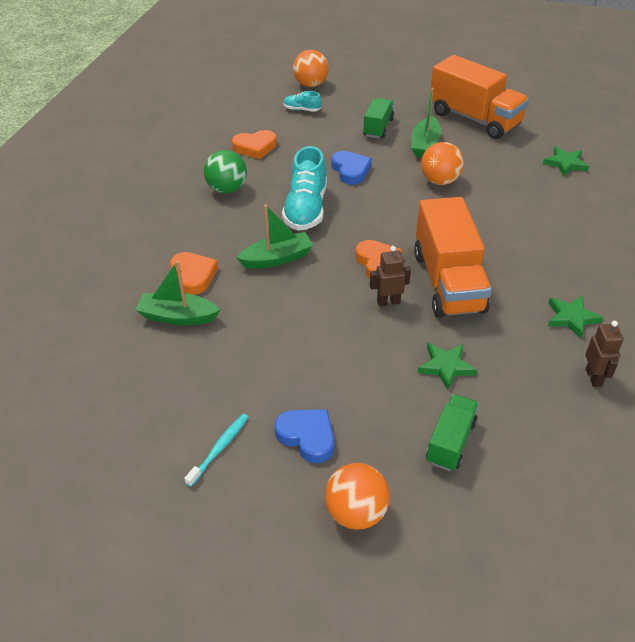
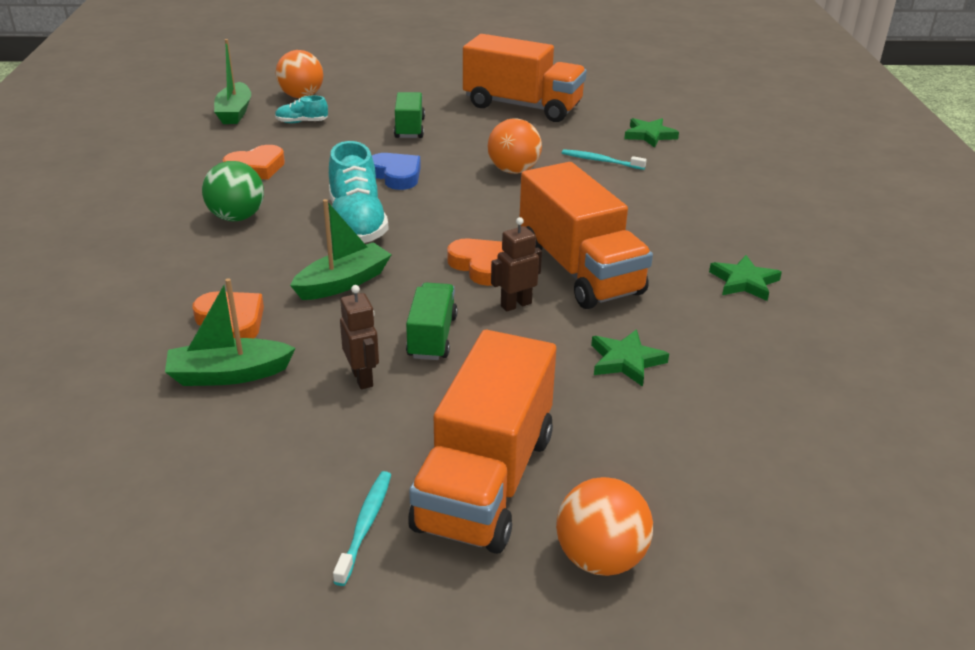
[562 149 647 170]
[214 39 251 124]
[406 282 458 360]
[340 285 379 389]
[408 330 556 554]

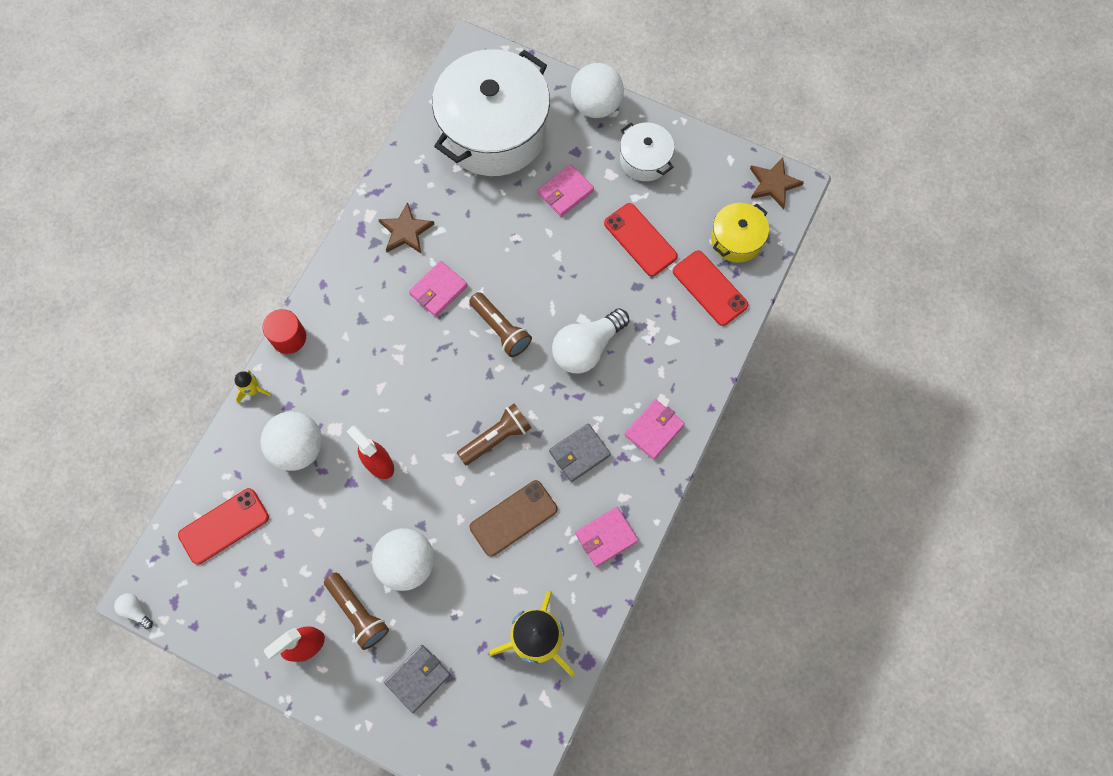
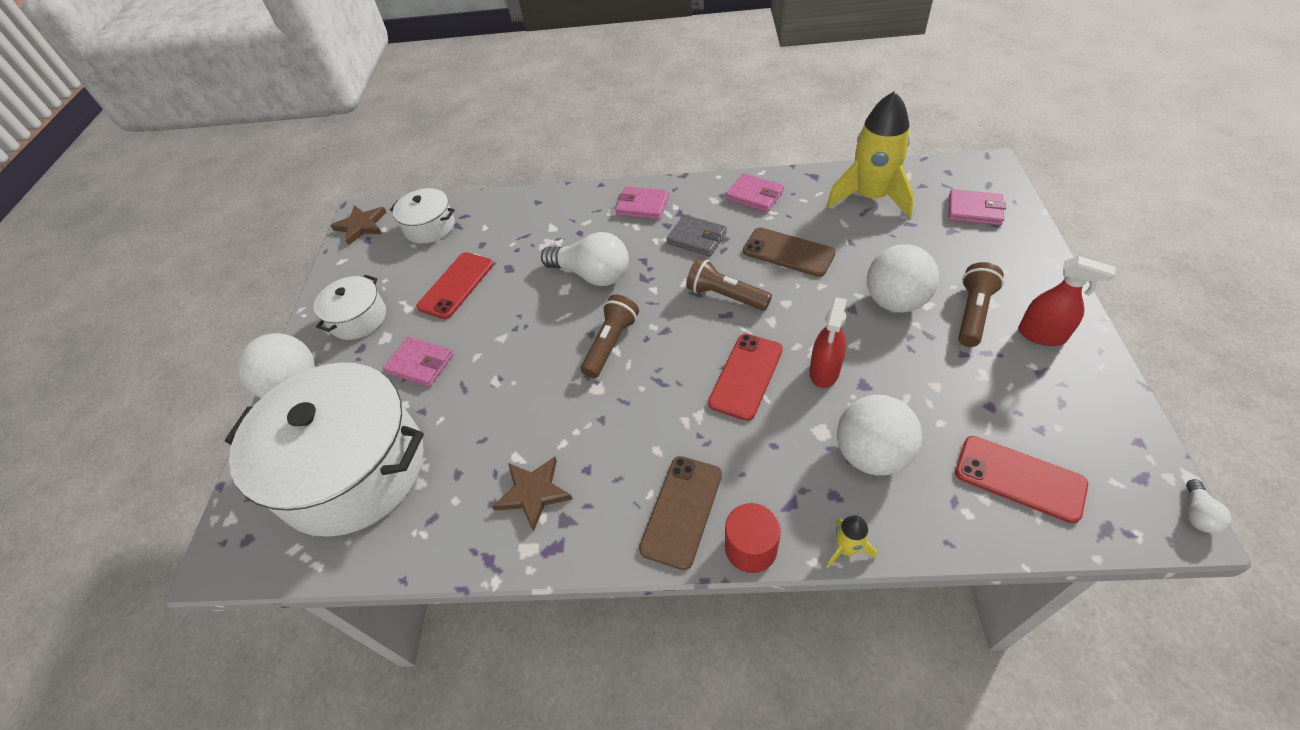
[384 645 451 713] (first image)
[639 456 722 570]
[948 189 1006 226]
[708 334 783 421]
[390 188 455 244]

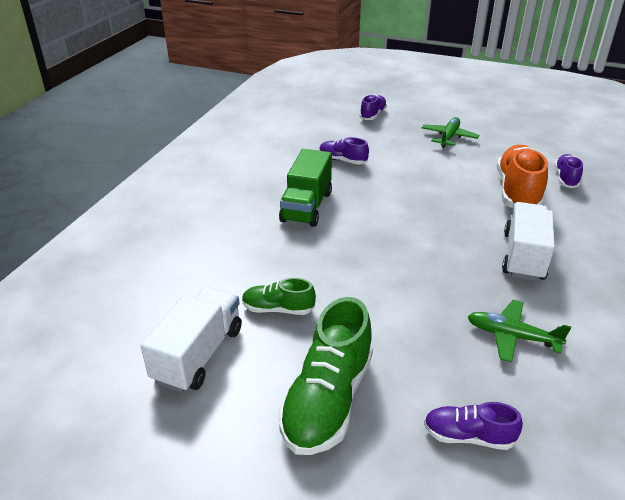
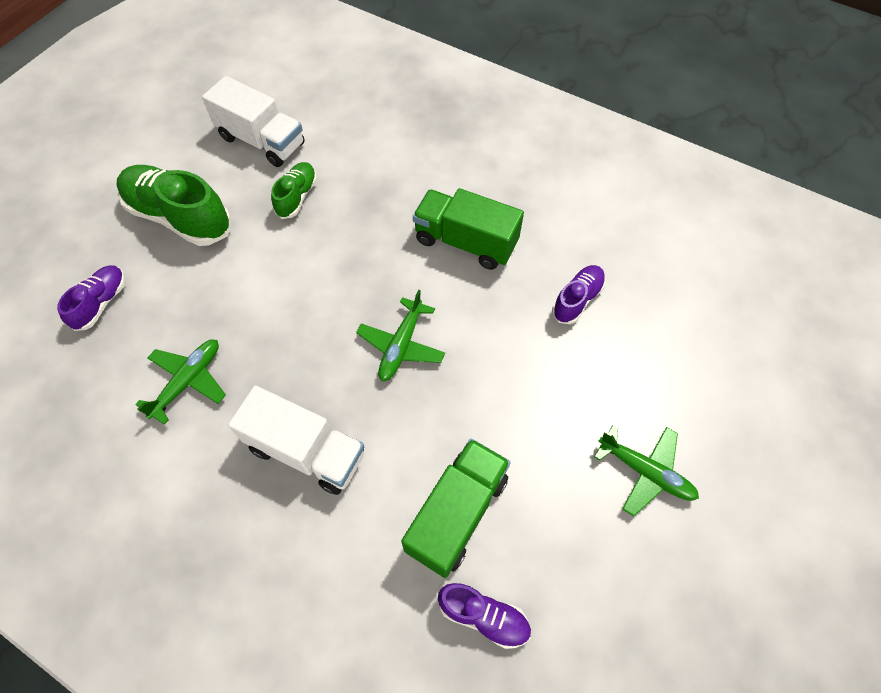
[359 94 387 120] (first image)
[356 289 445 381]
[401 438 511 578]

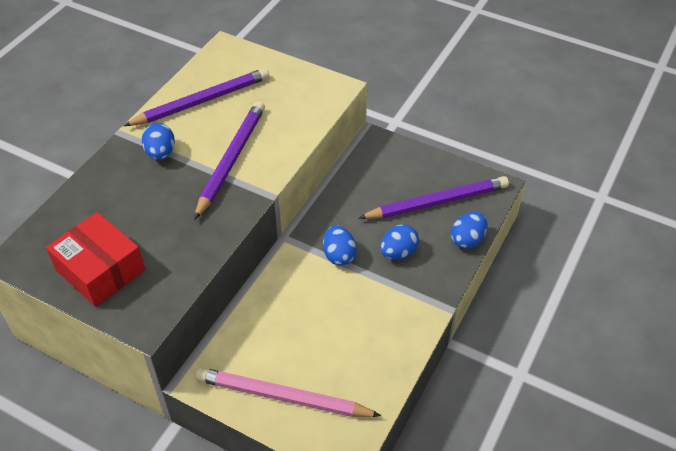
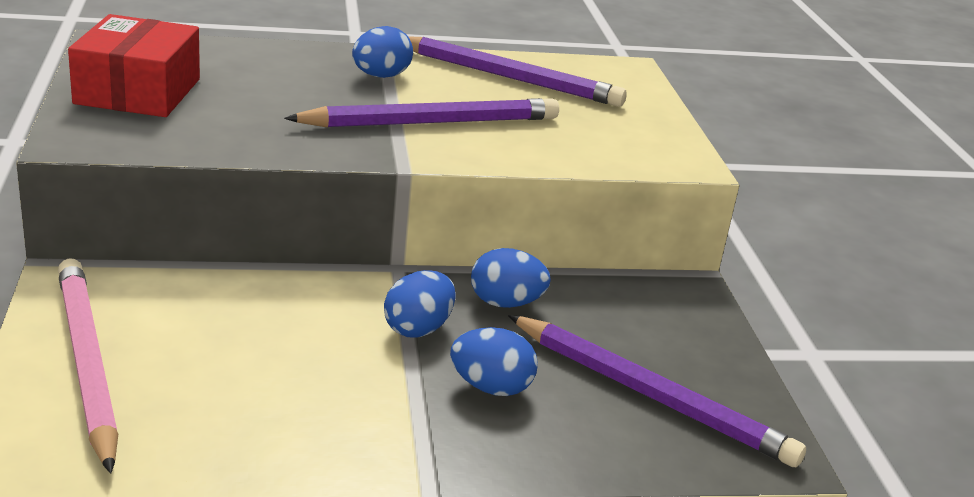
[471 248 551 308]

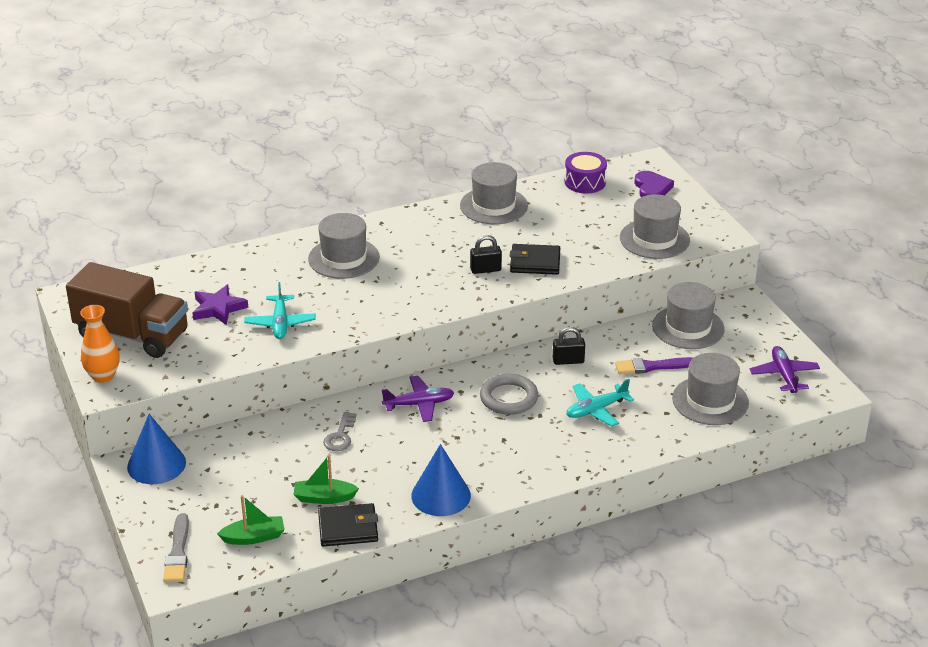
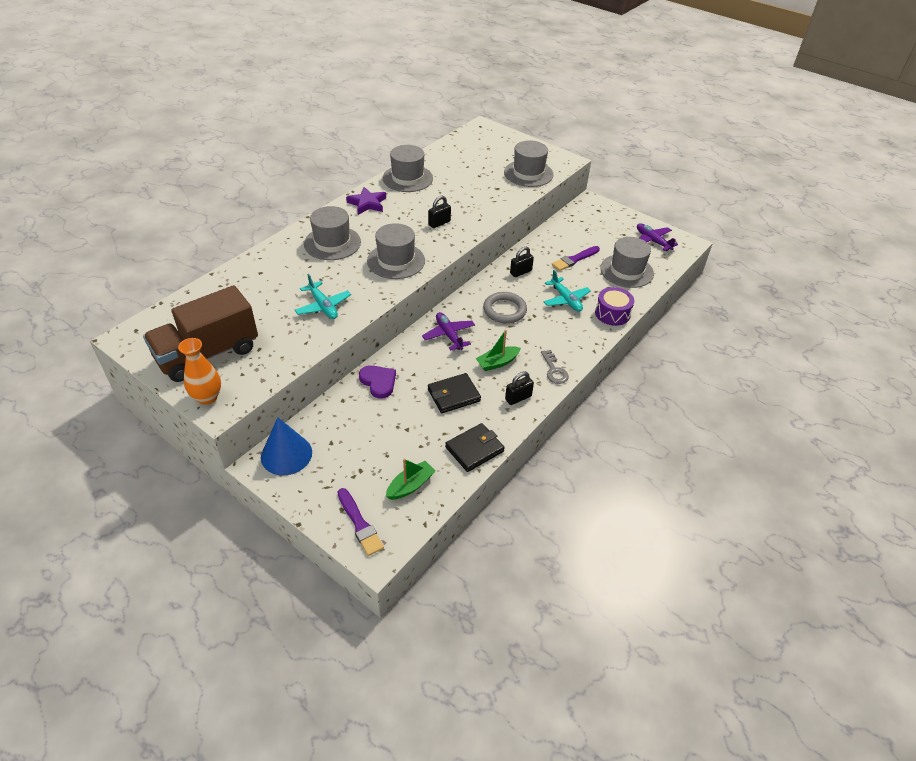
[346 187 386 215]
[476 330 521 371]
[541 350 569 384]
[428 373 481 413]
[595 287 634 326]
[359 365 396 399]
[367 223 425 279]
[505 372 534 405]
[338 488 384 556]
[143 285 258 382]
[422 312 475 351]
[543 270 591 312]

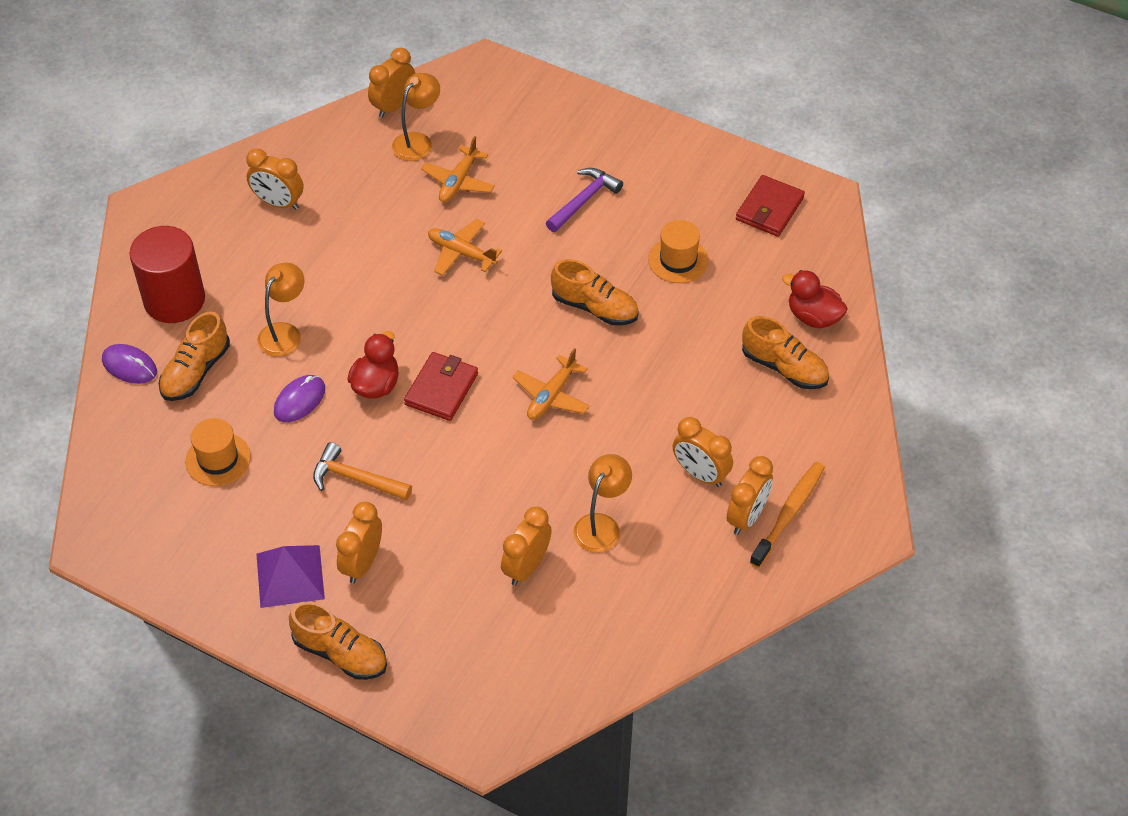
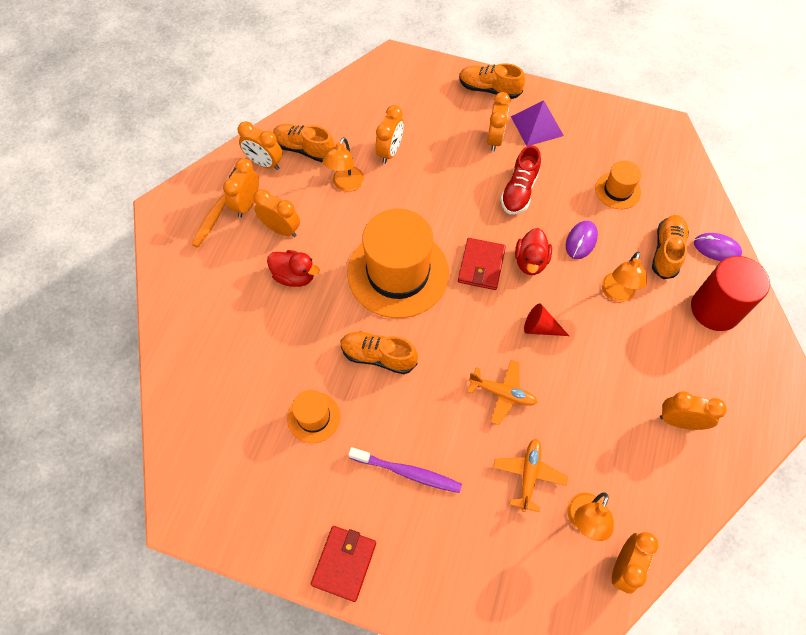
[238 121 282 170]
[524 303 569 336]
[311 526 376 602]
[273 124 335 162]
[267 250 320 287]
[501 145 541 215]
[347 209 449 318]
[348 447 462 493]

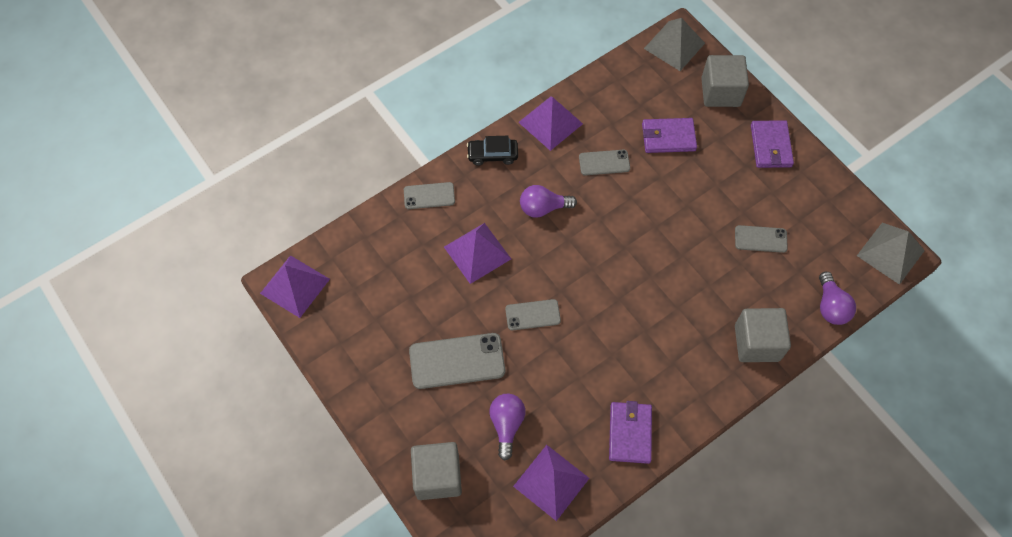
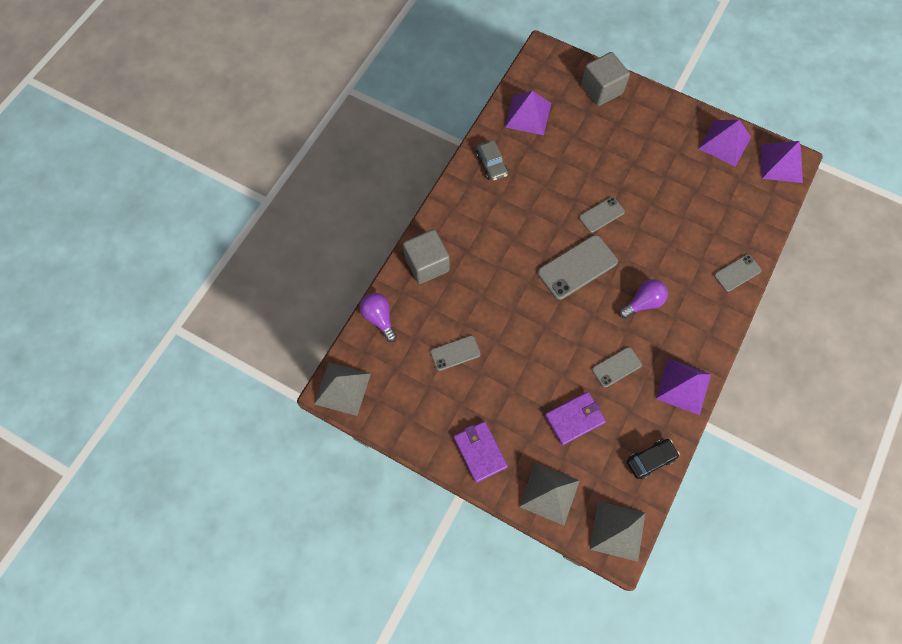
[489 393 525 460] (first image)
[538 235 618 300]
[698 120 751 166]
[627 439 680 479]
[476 140 508 181]
[519 462 580 525]

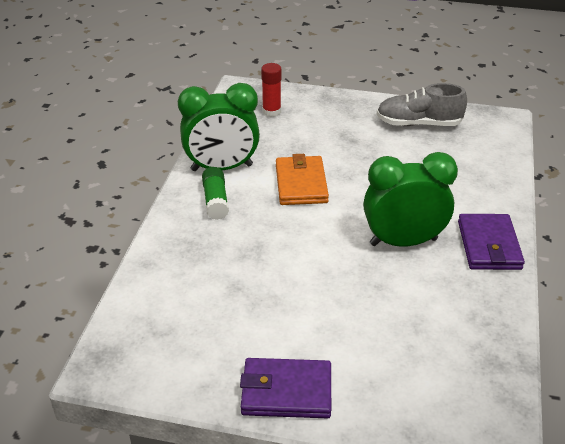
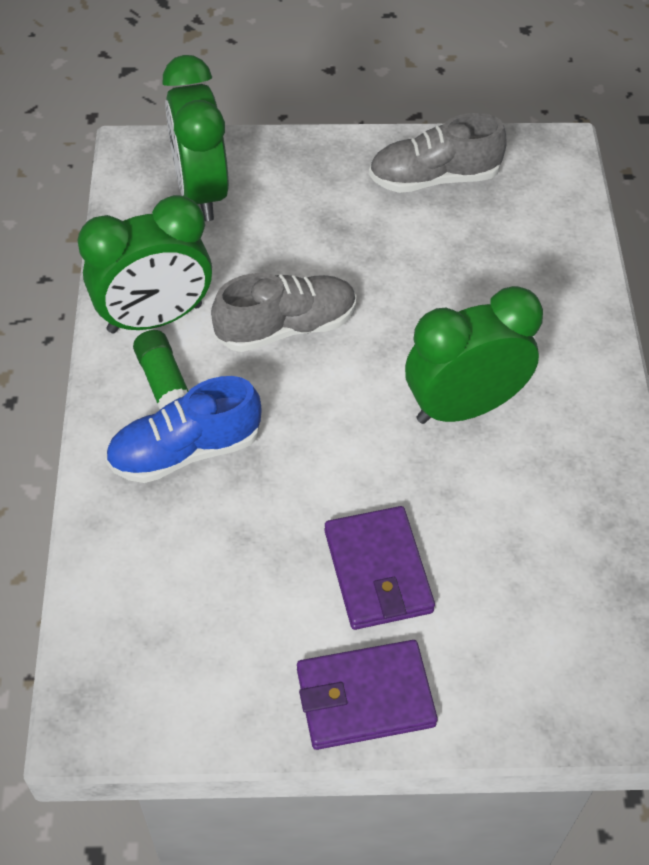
[105 376 262 483]
[325 506 435 630]
[162 55 229 221]
[211 273 357 352]

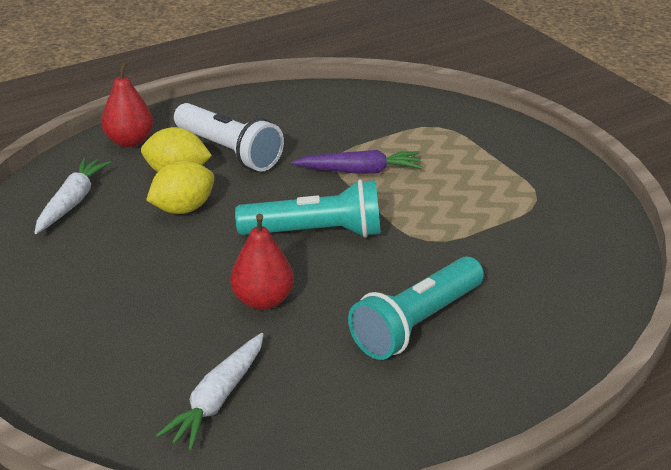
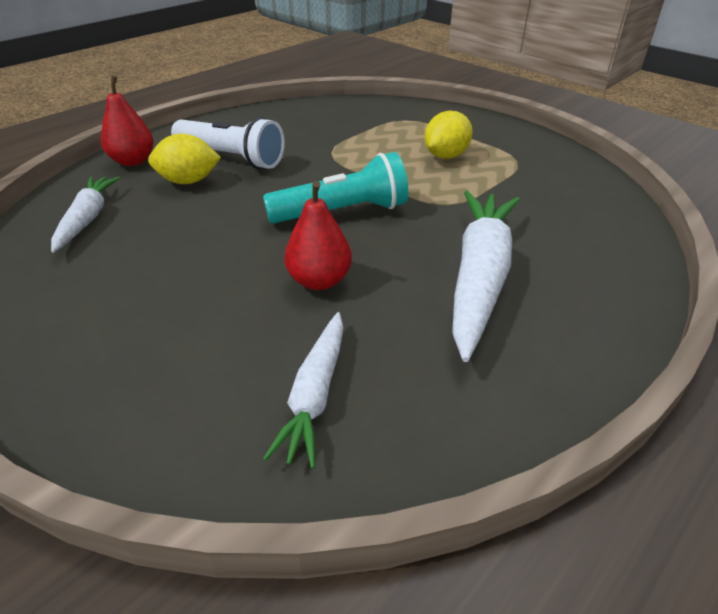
[292 150 422 174] (first image)
[424 111 473 159]
[452 191 520 362]

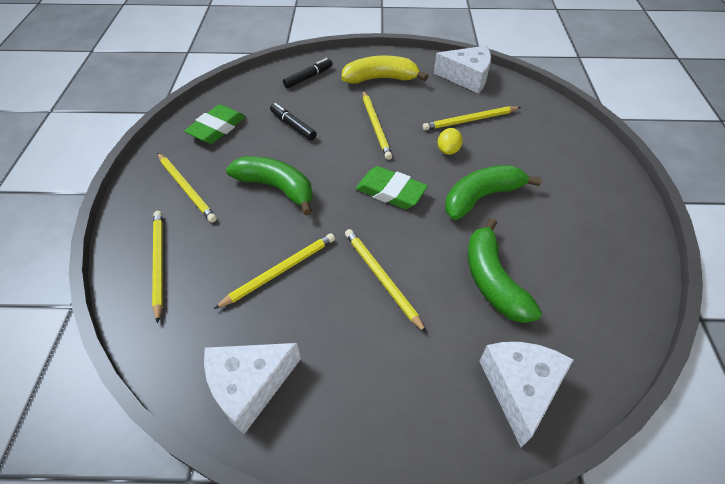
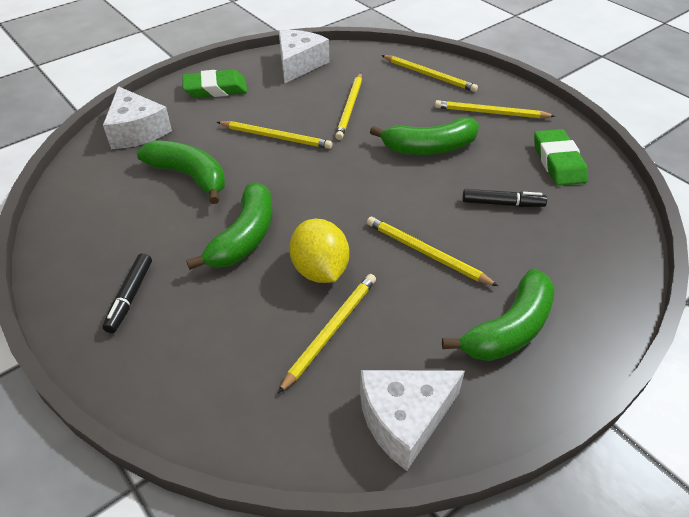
[103 253 152 333]
[182 69 247 98]
[442 269 555 361]
[289 219 349 283]

